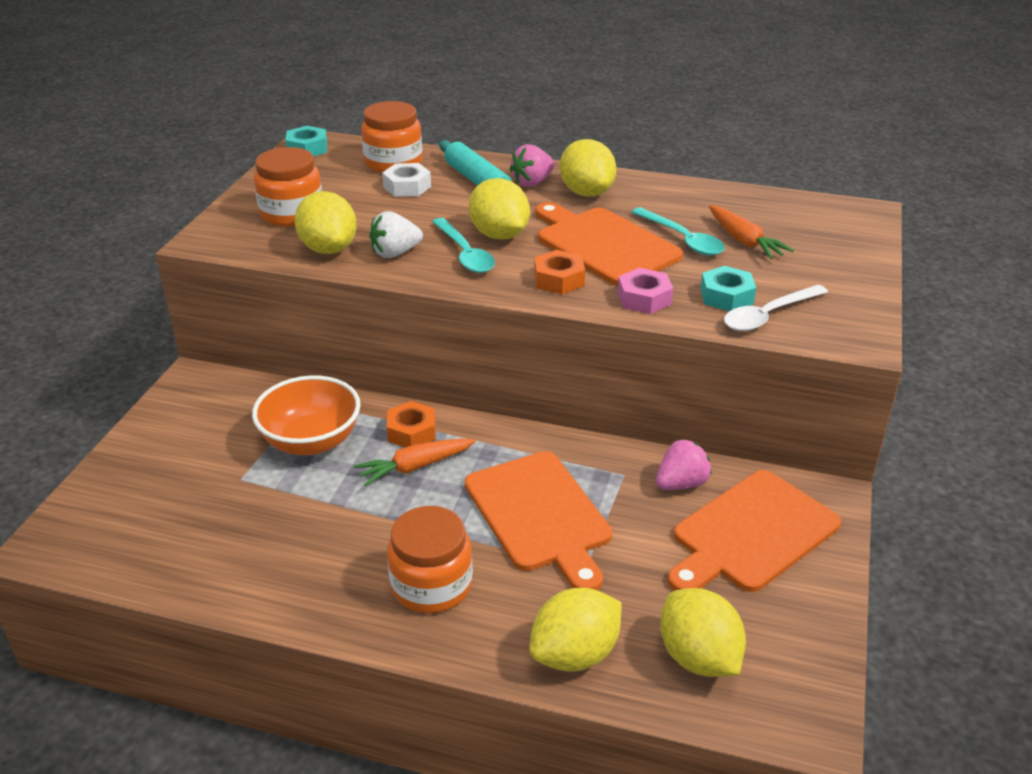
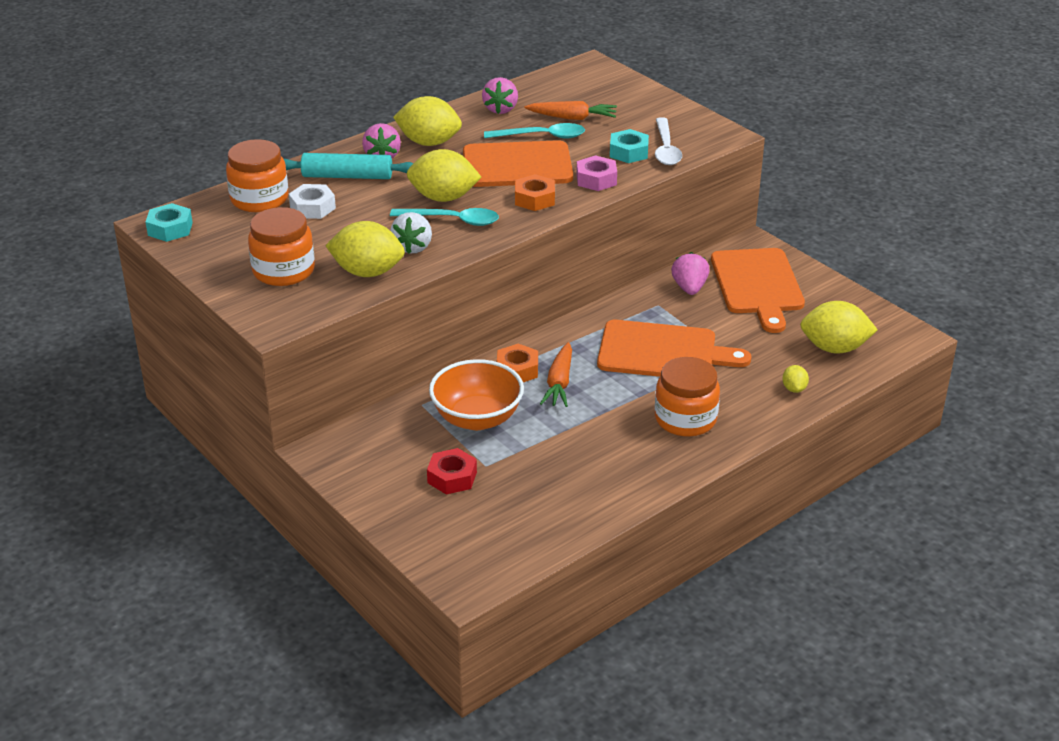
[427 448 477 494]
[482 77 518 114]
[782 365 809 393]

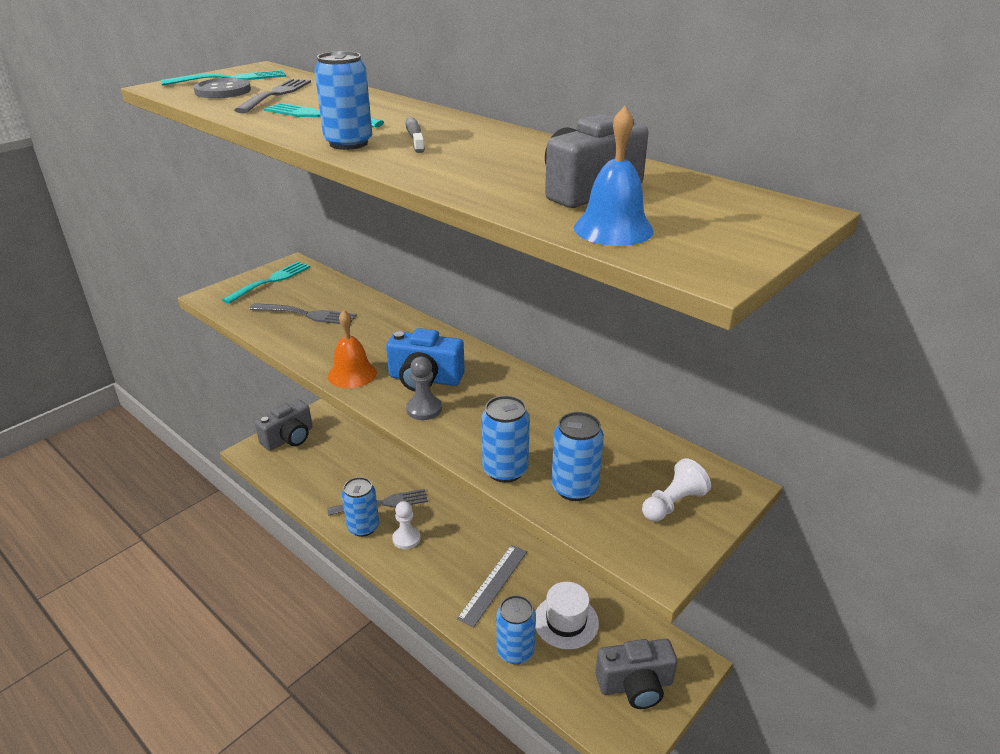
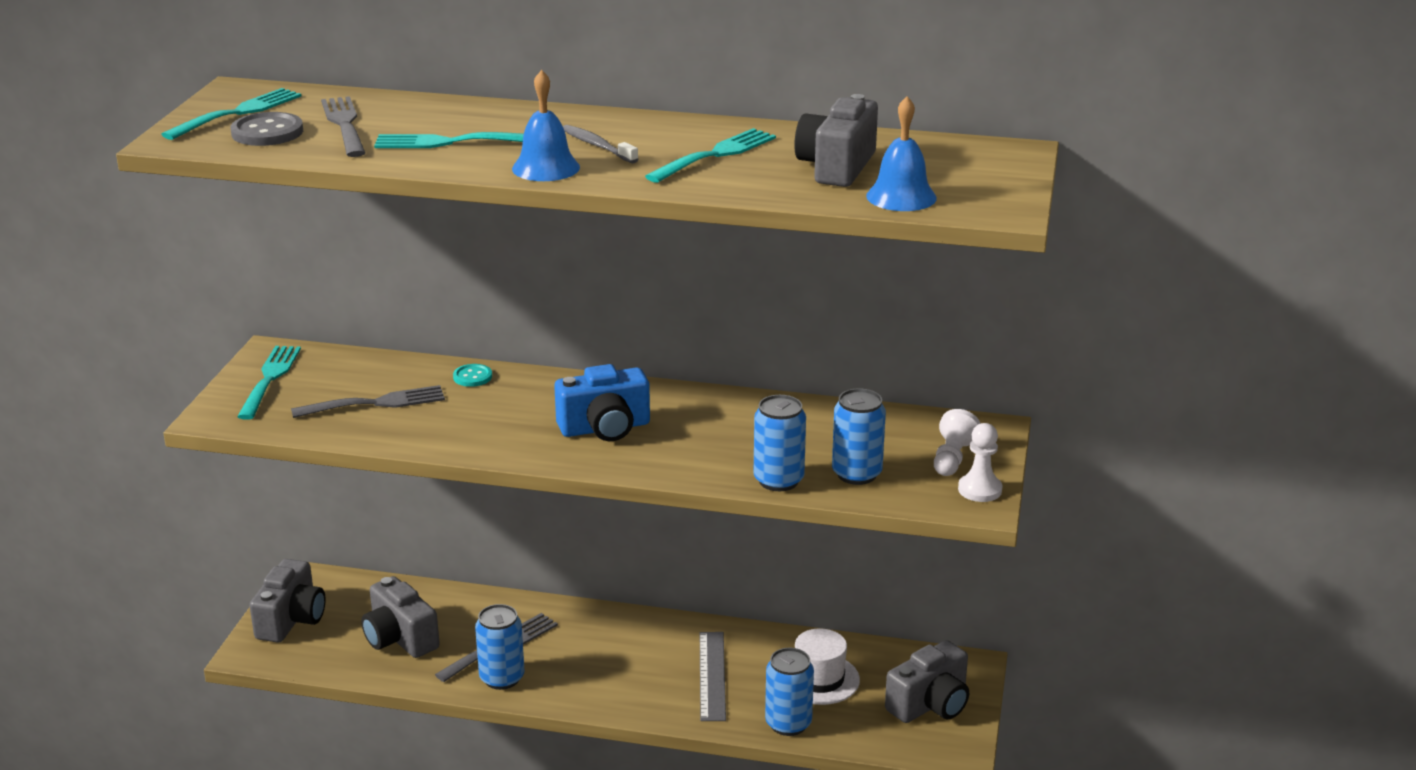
[328 310 377 388] (first image)
[406 357 442 420] (first image)
[361 576 440 658]
[453 364 492 387]
[645 128 776 183]
[958 423 1003 502]
[512 70 580 181]

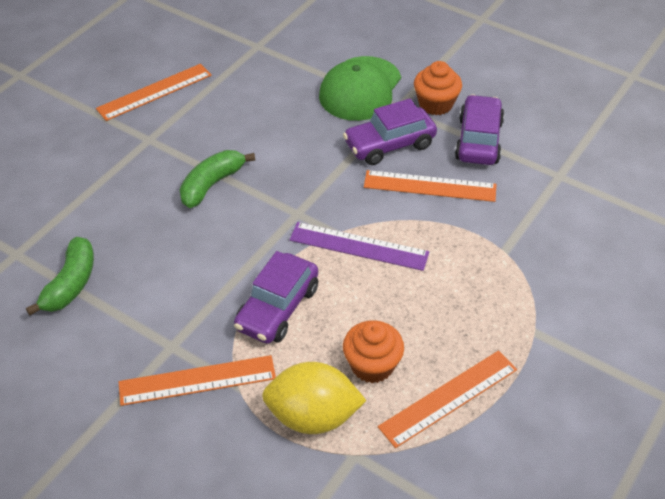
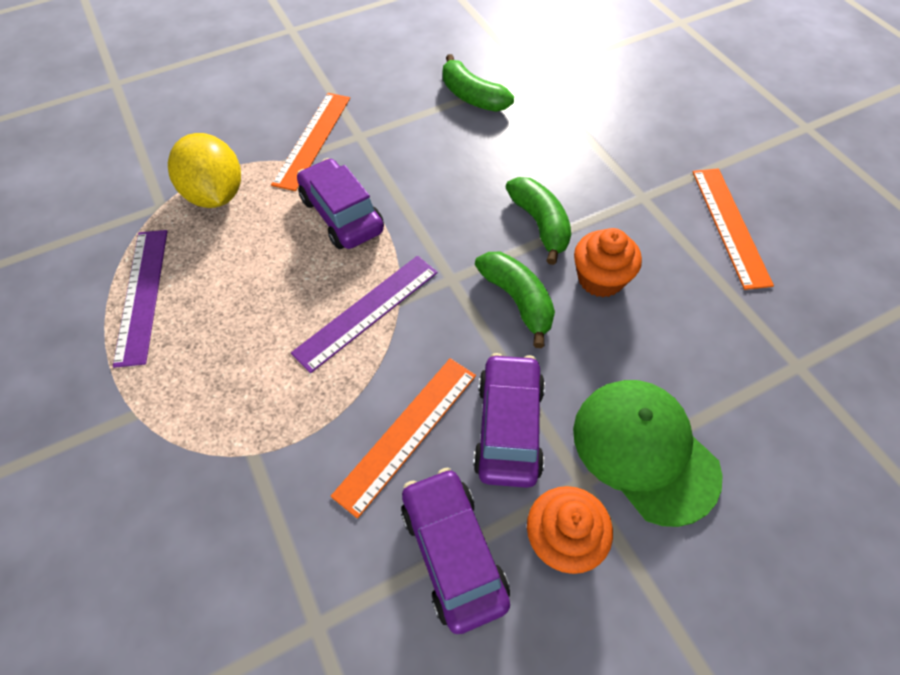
[475 252 555 348]
[574 228 642 297]
[113 230 168 368]
[168 133 241 208]
[401 468 510 634]

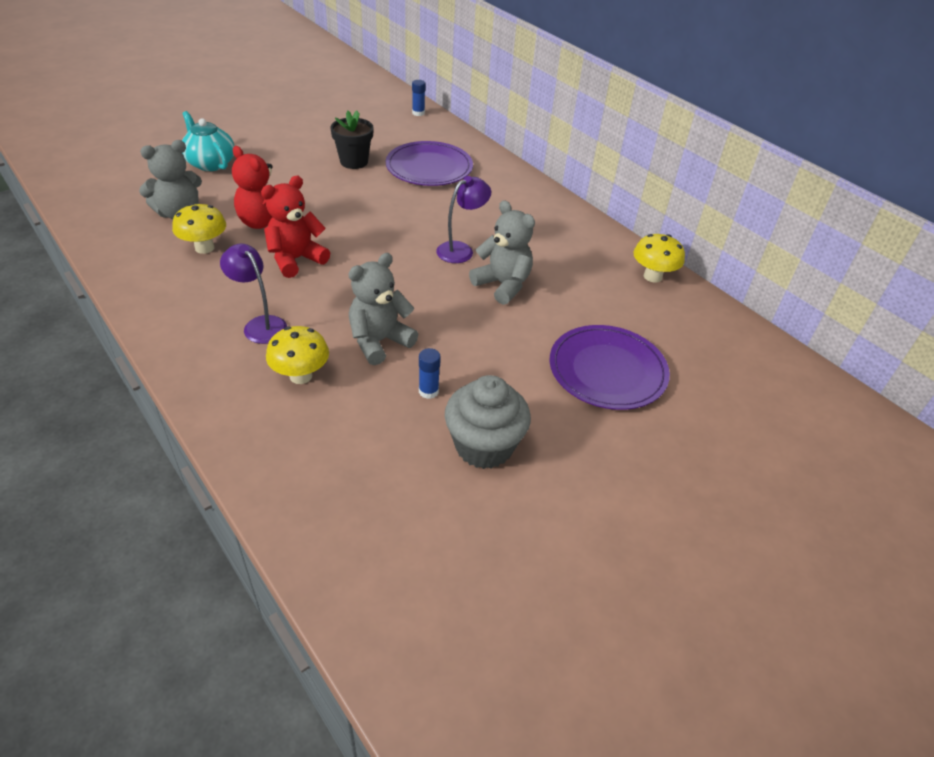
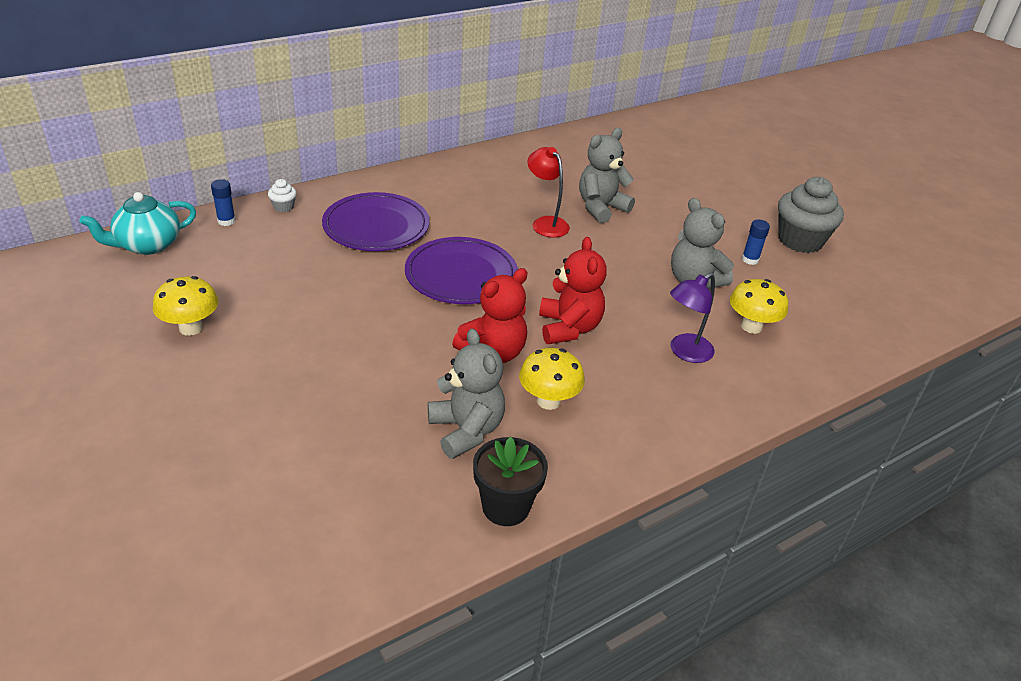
[268 179 297 212]
[79 192 196 255]
[473 437 548 526]
[405 237 518 304]
[153 276 218 336]
[528 147 570 238]
[539 237 607 344]

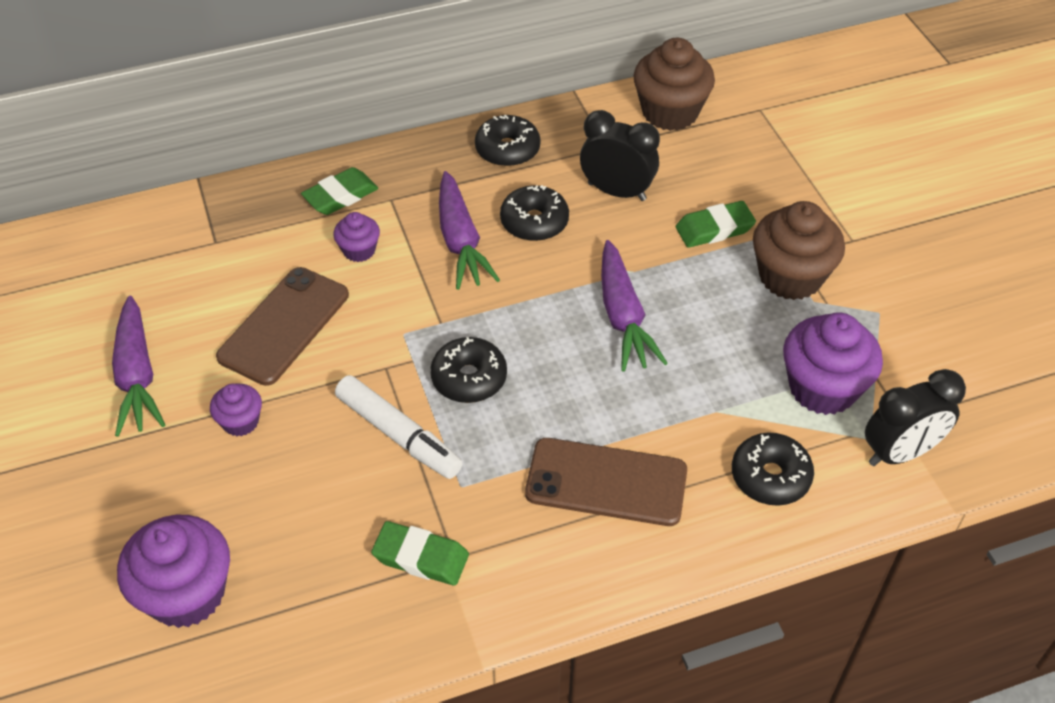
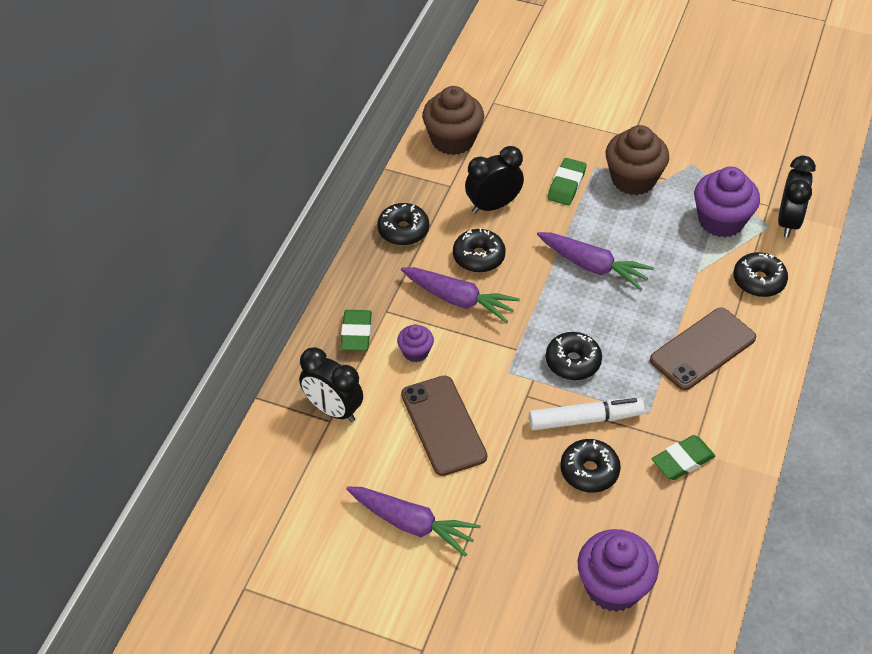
[210 384 262 436] (first image)
[299 347 363 422]
[560 439 621 493]

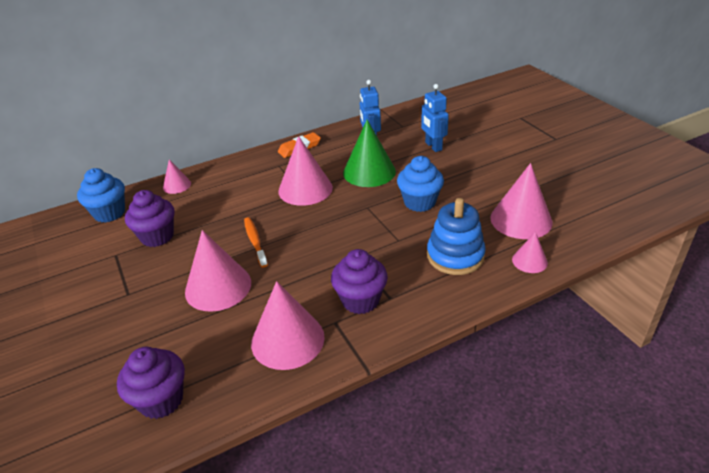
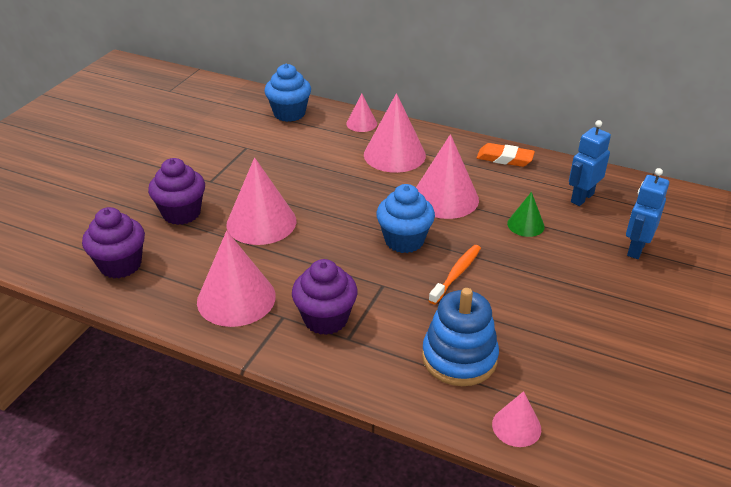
[148 158 205 225]
[428 245 481 305]
[376 184 435 253]
[364 93 426 173]
[507 192 545 237]

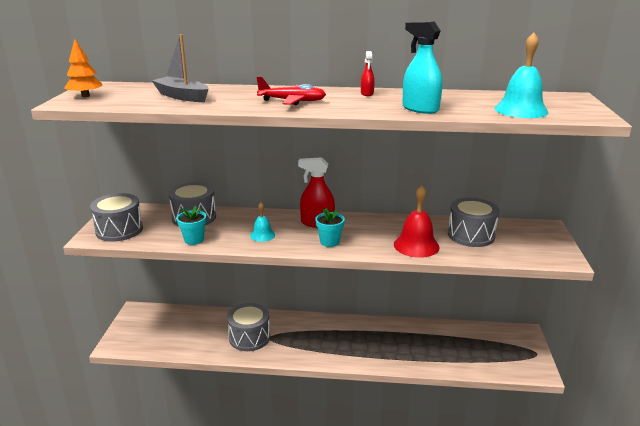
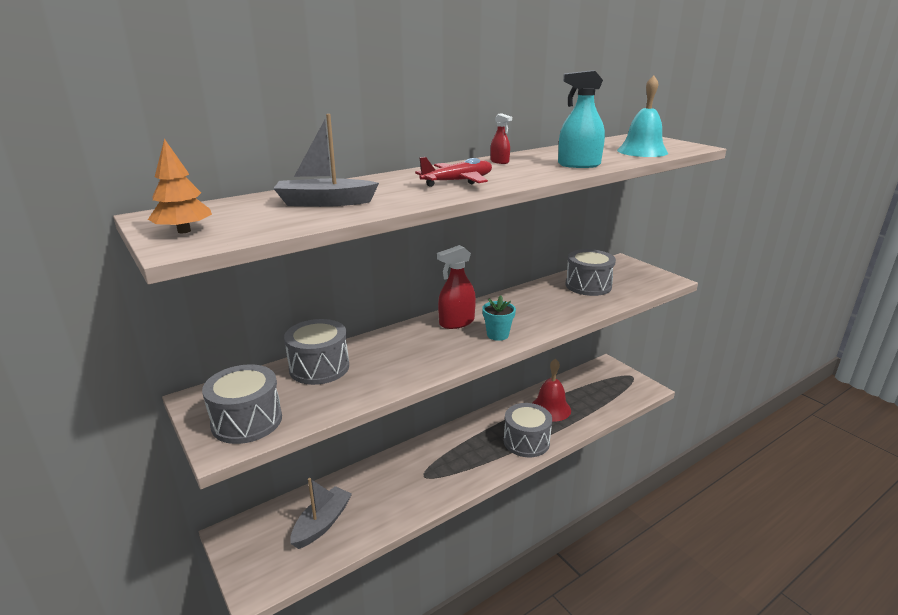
[177 205 206 245] (first image)
[250 203 275 242] (first image)
[291 478 352 549]
[504 403 552 457]
[532 358 571 422]

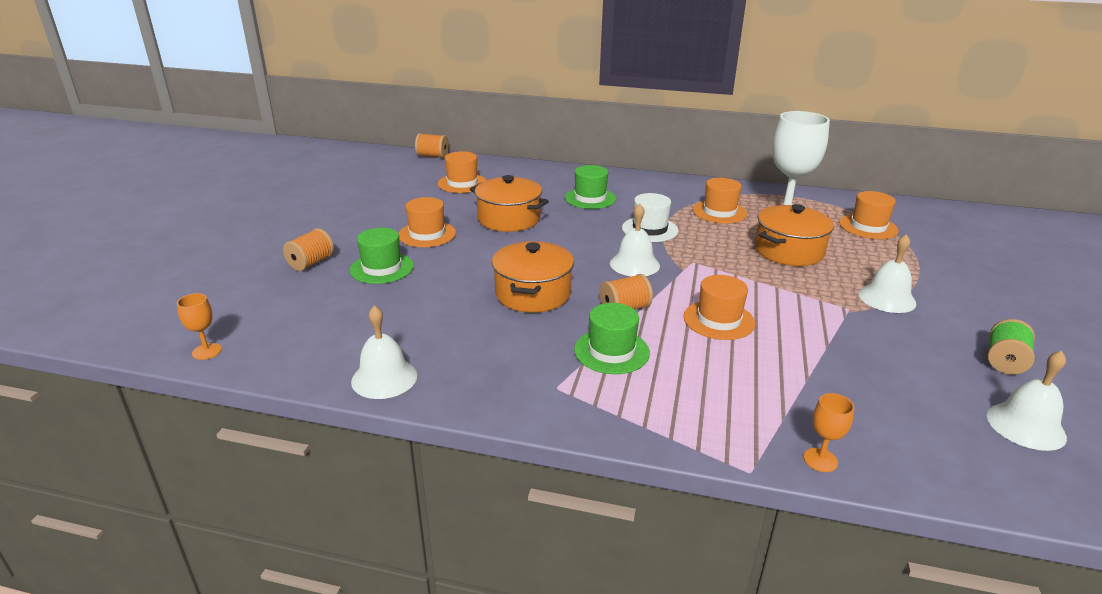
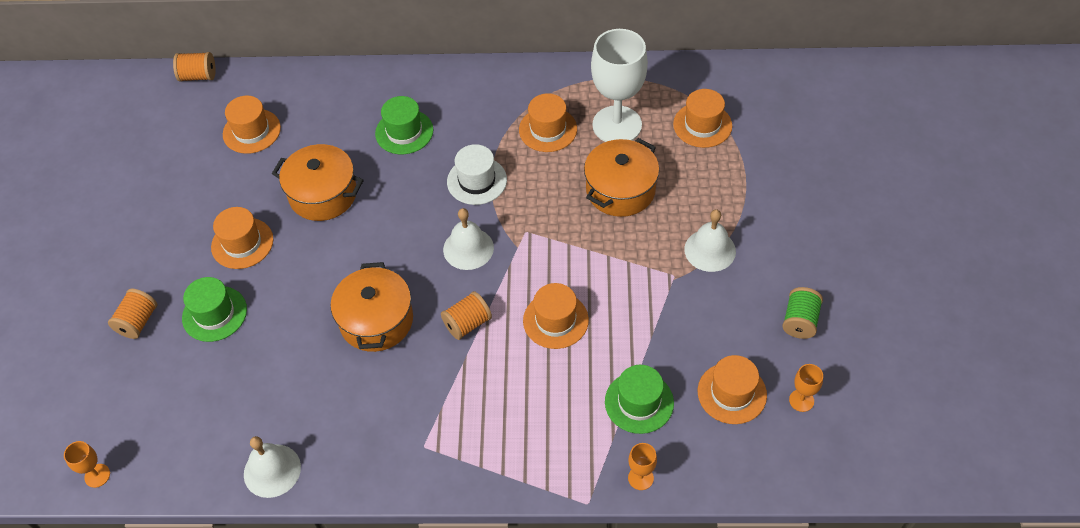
[698 355 767 424]
[605 365 674 434]
[789 364 823 412]

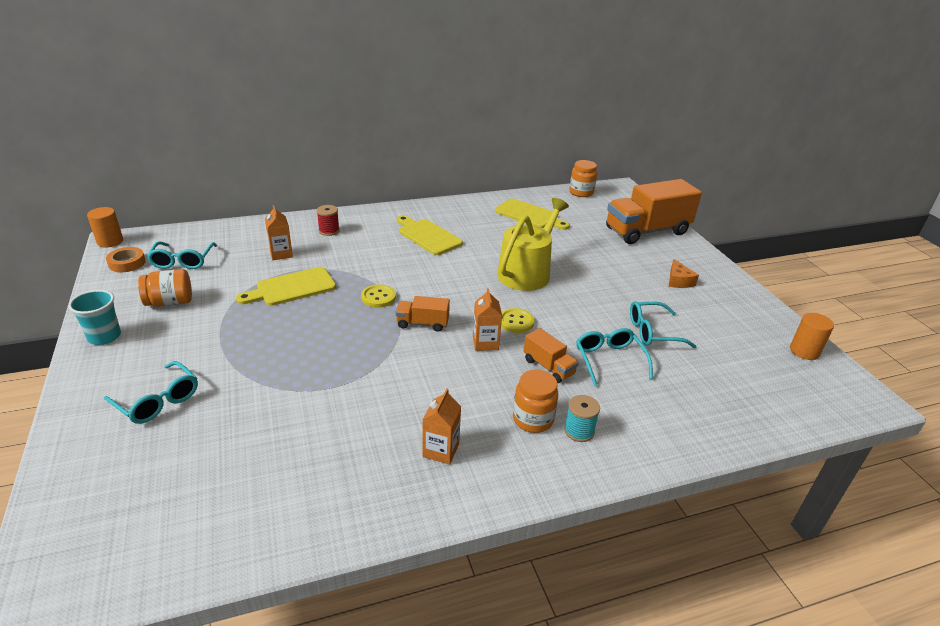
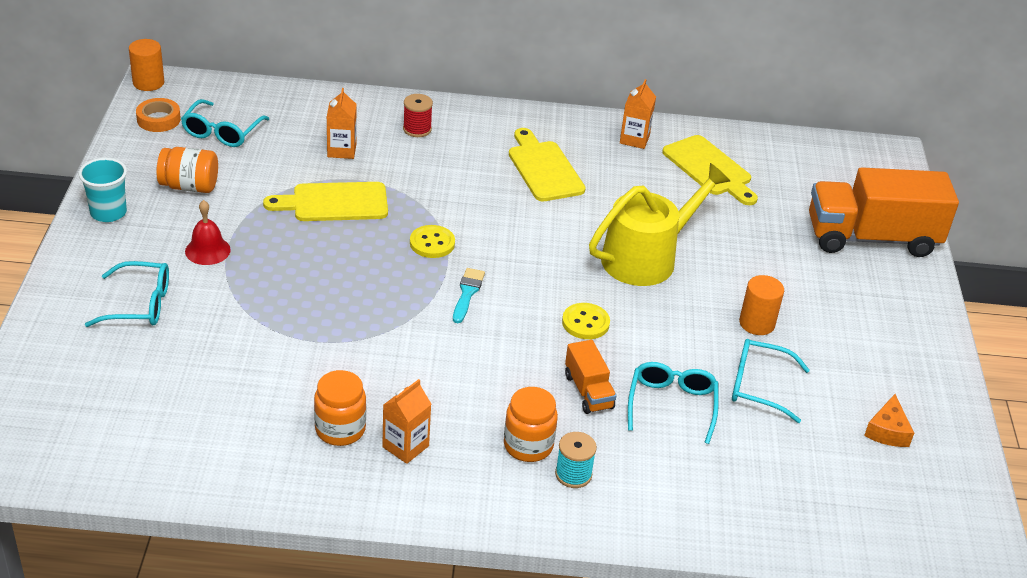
[185 200 231 265]
[620 79 656 149]
[314 370 366 446]
[864 394 914 447]
[739 275 784 335]
[453 268 485 323]
[85 261 169 327]

